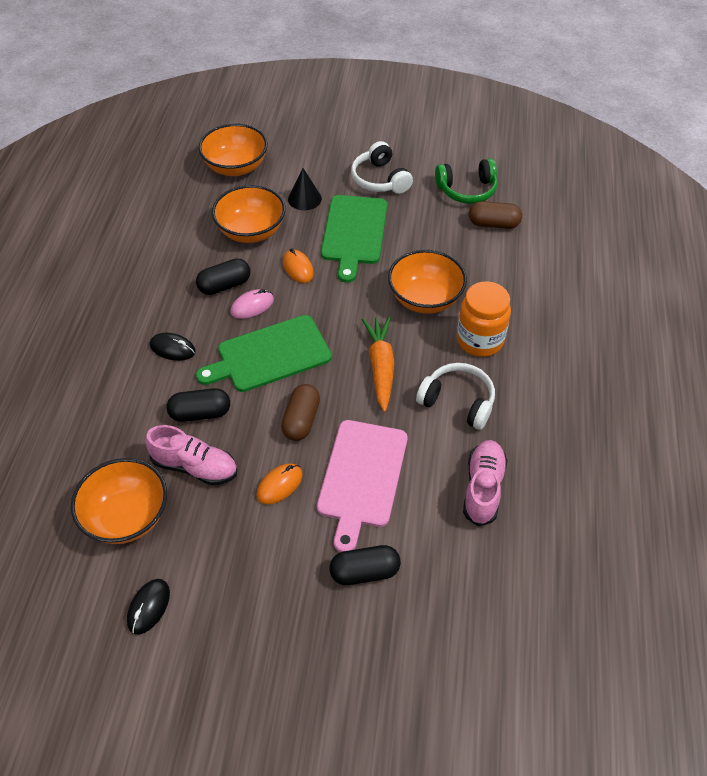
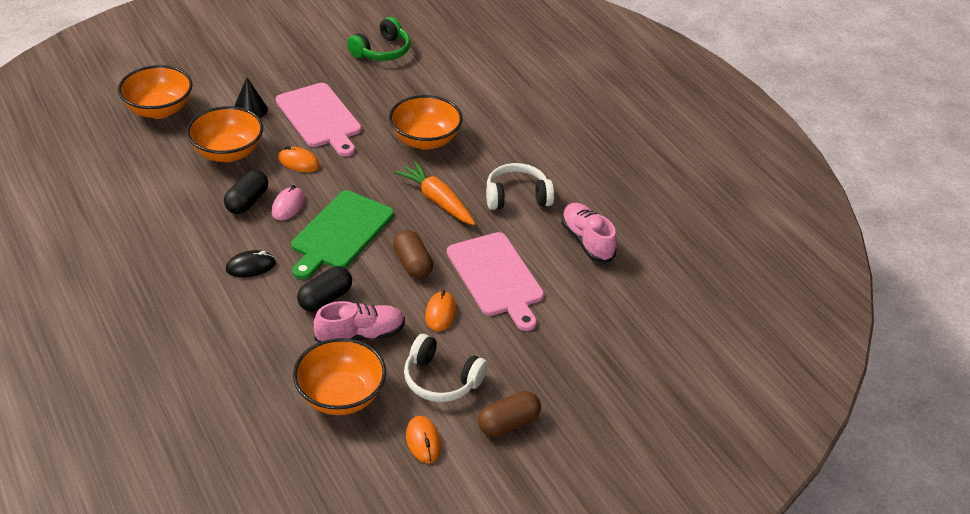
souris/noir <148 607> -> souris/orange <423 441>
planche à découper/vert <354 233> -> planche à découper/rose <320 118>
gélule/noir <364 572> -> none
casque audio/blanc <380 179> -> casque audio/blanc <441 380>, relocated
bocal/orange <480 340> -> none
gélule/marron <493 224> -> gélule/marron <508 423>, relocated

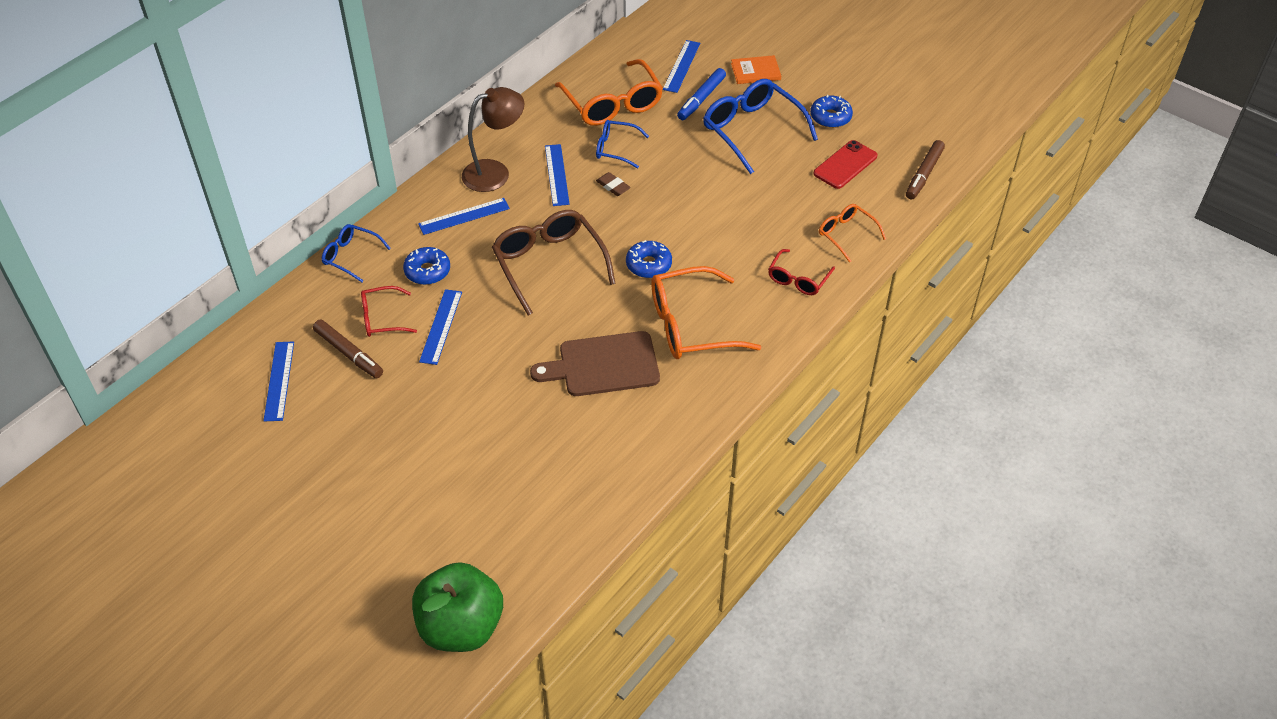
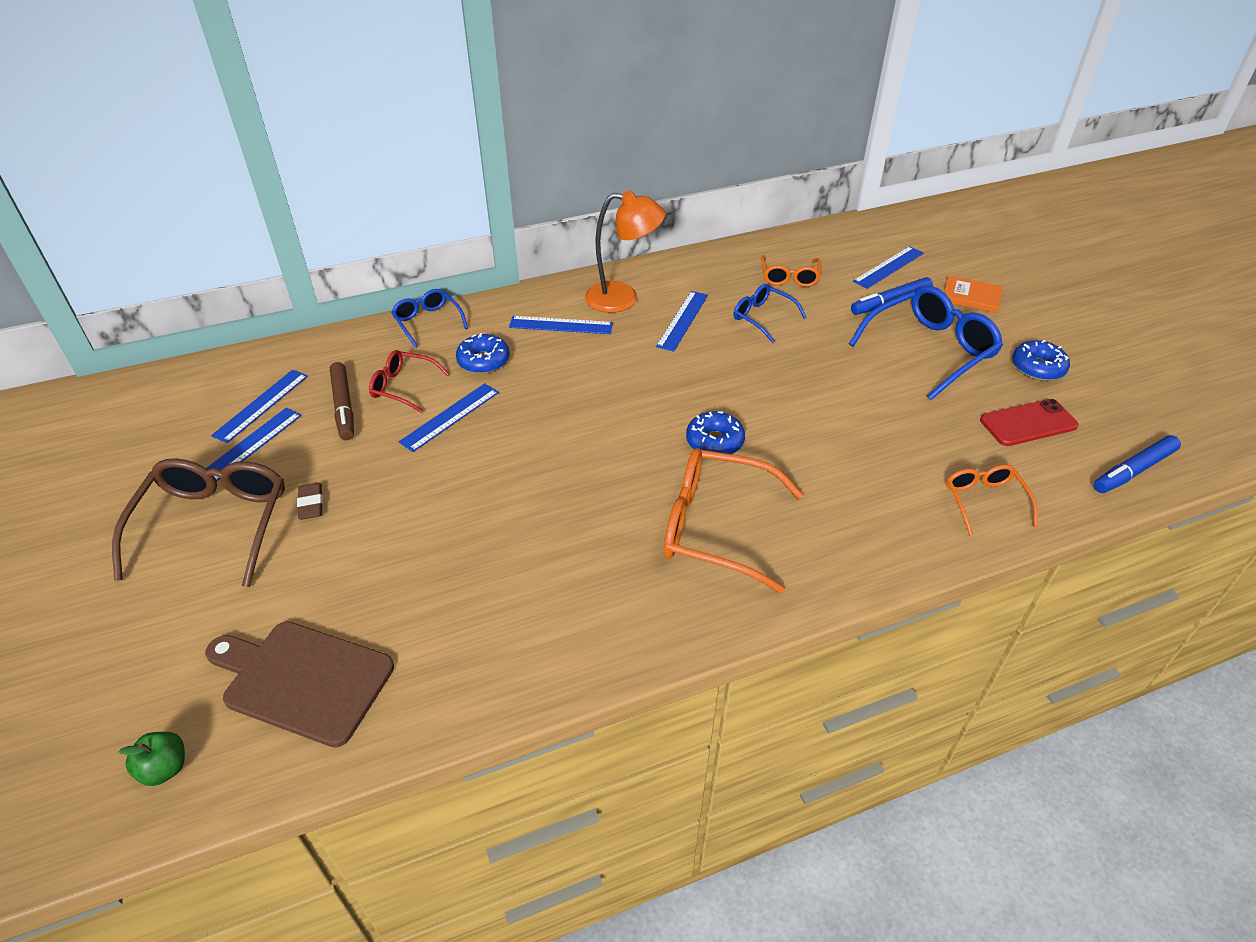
pomme/vert <461 627> -> pomme/vert <165 768>, x0.42
lampe/marron <495 173> -> lampe/orange <623 298>
lunettes/marron <549 264> -> lunettes/marron <214 524>, relocated
planche à découper/marron <603 365> -> planche à découper/marron <302 680>, relocated
lunettes/orange <613 104> -> lunettes/orange <789 278>, x0.55
gomme/marron <613 186> -> gomme/marron <311 504>, relocated
lunettes/bleu <752 130> -> lunettes/bleu <930 350>, 60 degrees clockwise
lunettes/rouge <798 279> -> none
feutre/marron <924 174> -> feutre/bleu <1133 470>
none -> règle/bleu <250 446>

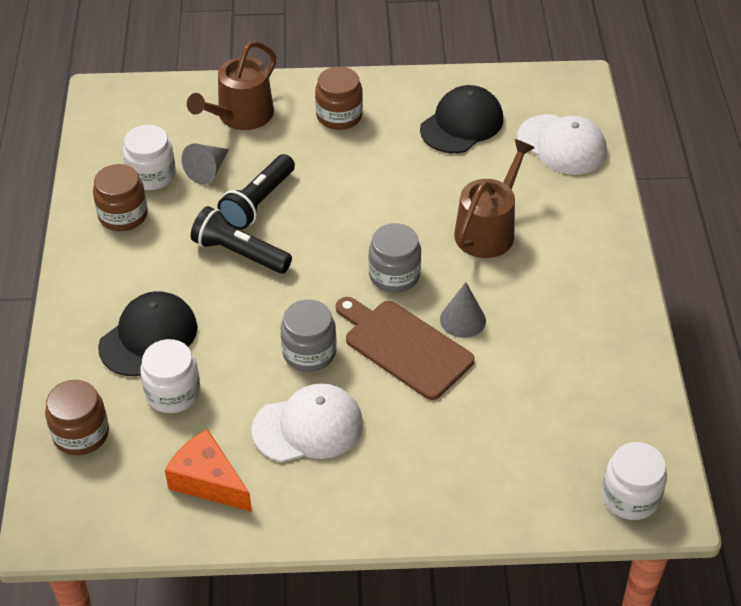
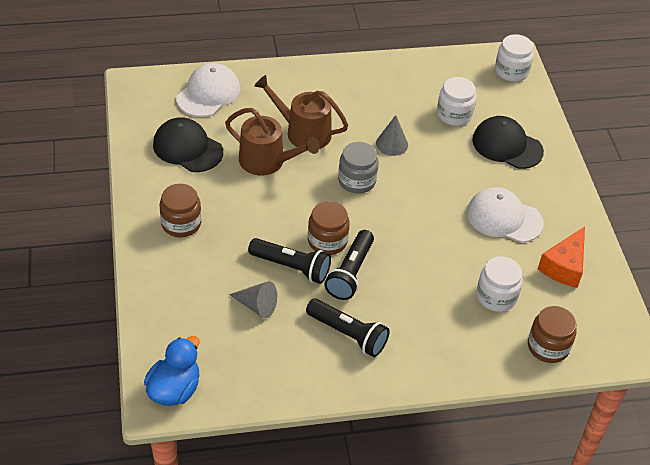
bocal/marron <123 215> -> bocal/marron <327 241>, relocated
casquette/noir <148 337> -> casquette/noir <507 145>, relocated
bocal/blanc <151 175> -> bocal/blanc <454 114>, relocated
arrosoir/marron <241 116> -> arrosoir/marron <267 161>, relocated
casquette/blanc <308 427> -> casquette/blanc <504 218>, 45 degrees counterclockwise
bocal/gris <309 352> -> none
planche à découper/marron <404 347> -> none
none -> canard/bleu <174 389>
none -> lampe de poche/noir <348 334>

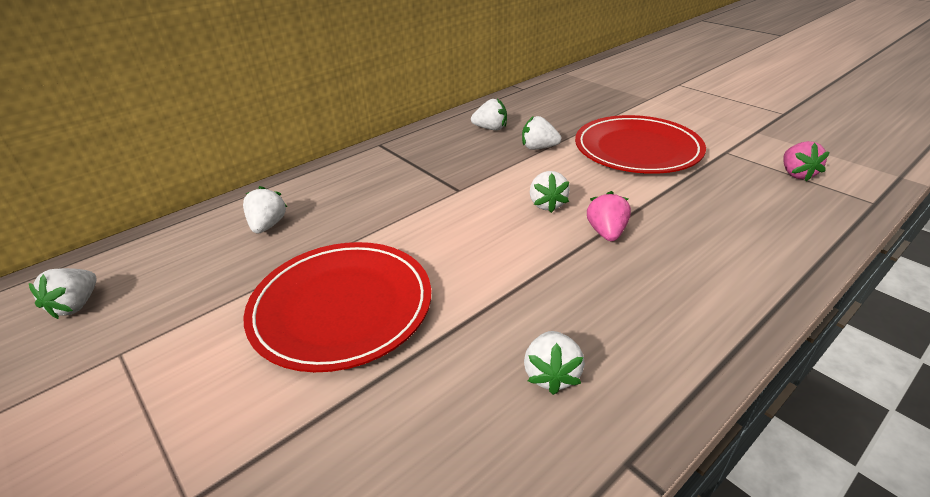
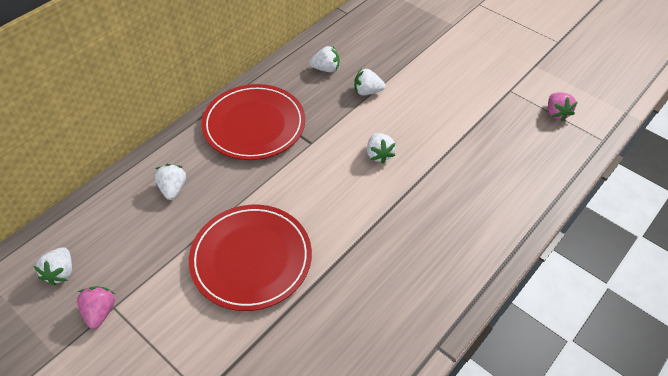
fraise/blanc <551 374> -> none
assiette/rouge <637 149> -> assiette/rouge <254 125>, relocated
fraise/rose <606 233> -> fraise/rose <100 312>, relocated

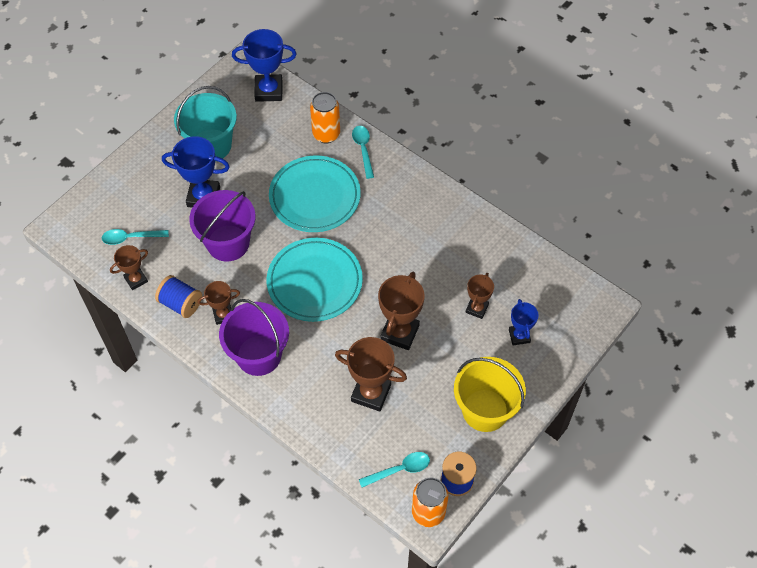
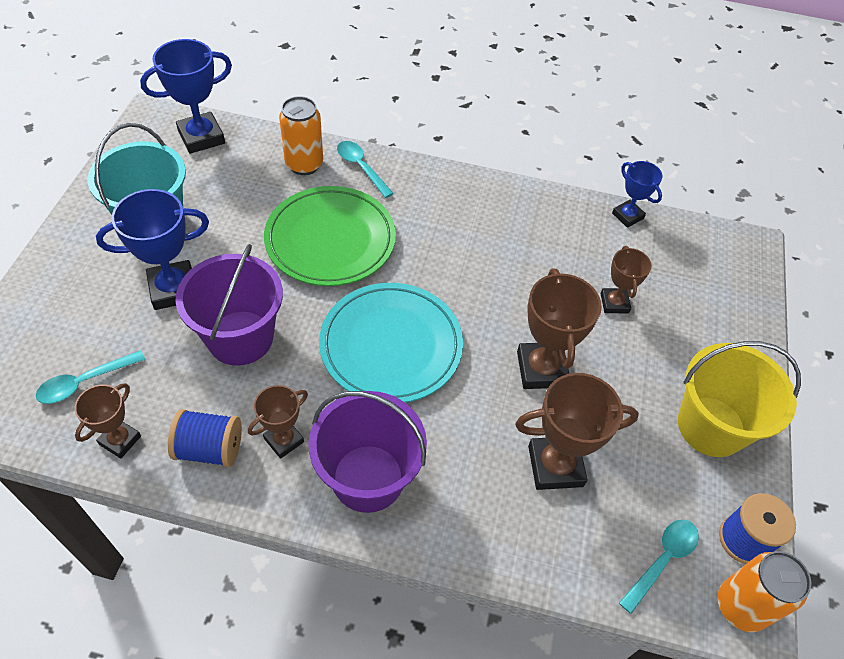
assiette/turquoise <315 197> -> assiette/vert <330 240>
trophée/bleu <519 336> -> trophée/bleu <627 216>, relocated

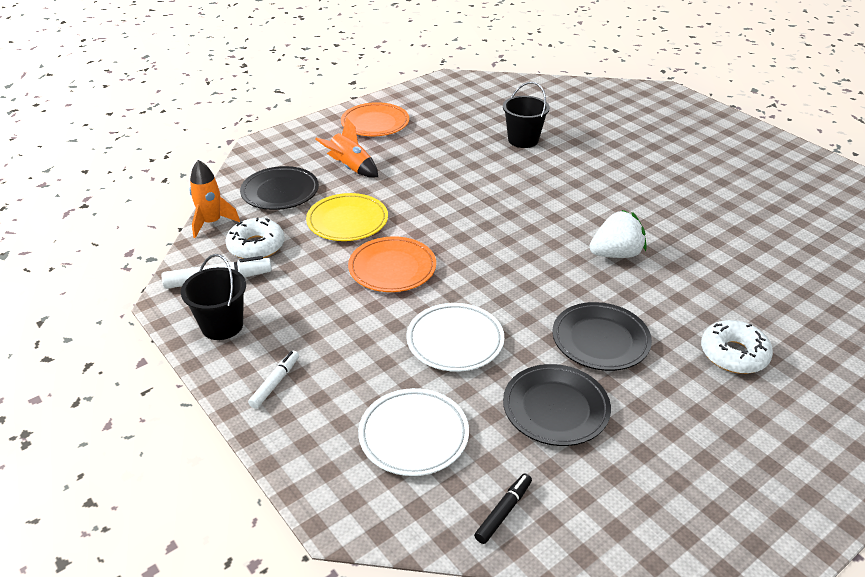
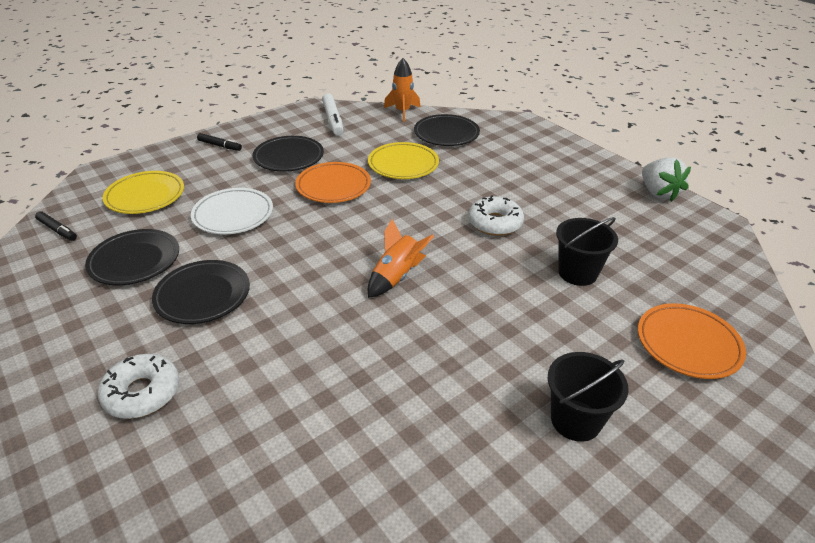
seau/noir <222 325> -> seau/noir <575 420>, relocated
beignet/blanc <256 246> -> beignet/blanc <495 223>, relocated
feutre/blanc <275 383> -> feutre/noir <220 146>
fusée/orange <350 168> -> fusée/orange <396 276>, relocated
assiette/orange <375 123> -> assiette/orange <688 344>, relocated
assiette/blanc <413 435> -> assiette/jaune <145 196>
fraise/blanc <615 254> -> fraise/blanc <658 193>, relocated
none -> assiette/noir <289 157>

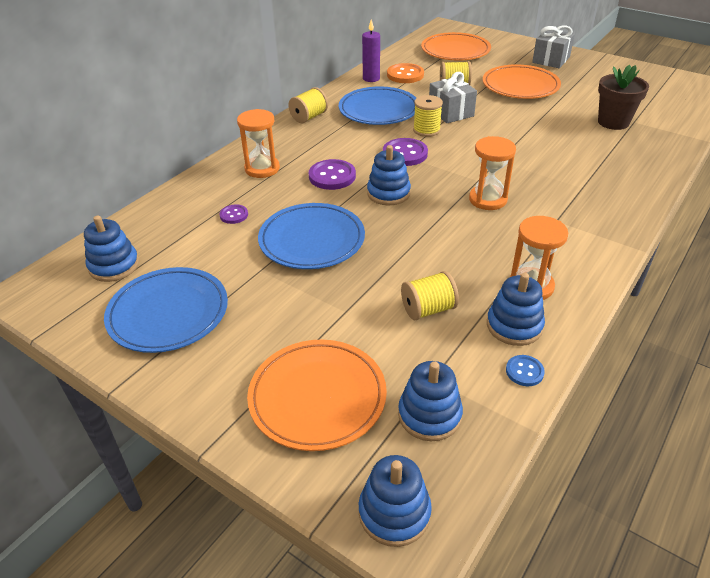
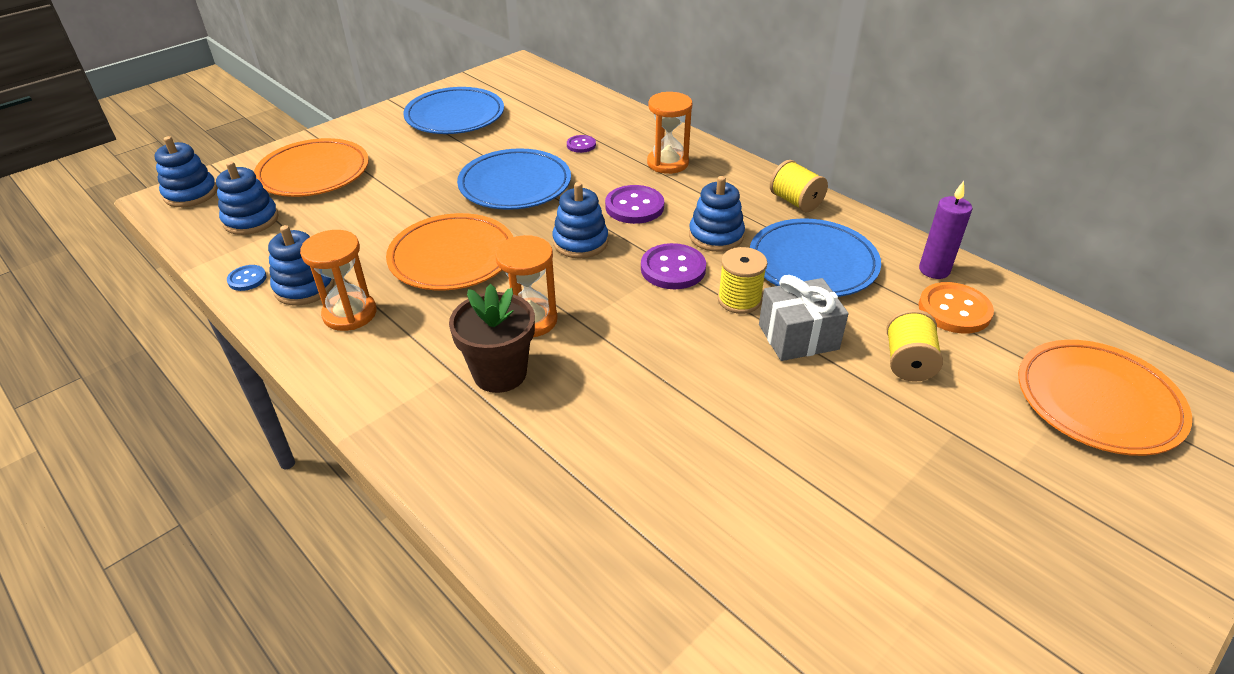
jouet à empiler/bleu <114 266> -> jouet à empiler/bleu <716 236>, relocated
bobine/jaune <428 309> -> none
assiette/orange <520 86> -> assiette/orange <452 257>, relocated
cadeau/gris <551 60> -> none
pot de fleurs/marron <613 122> -> pot de fleurs/marron <500 373>, relocated

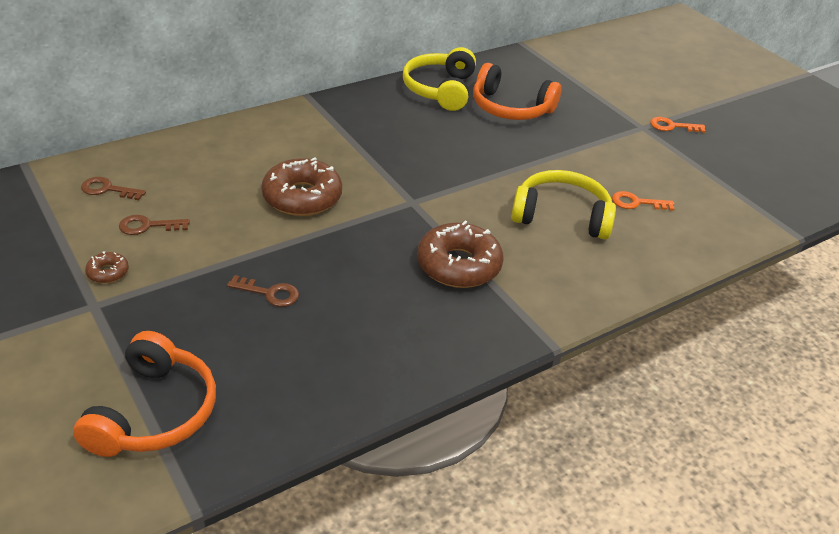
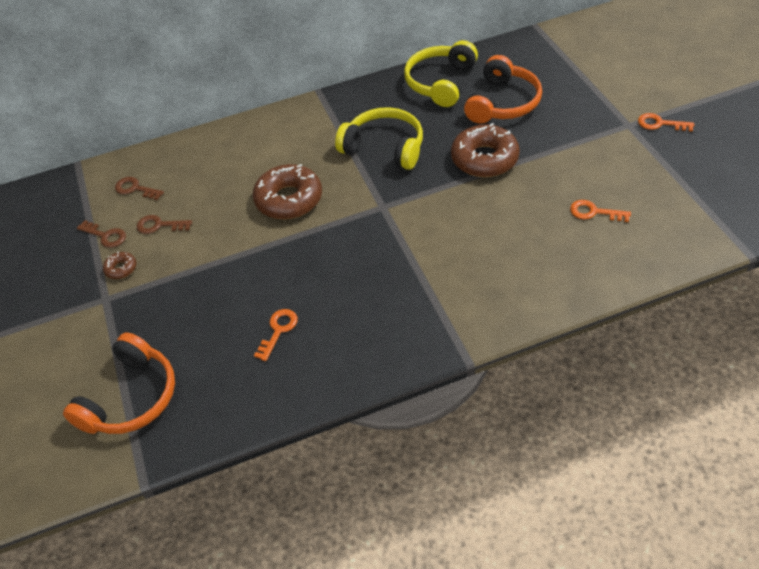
clé/marron <269 293> -> clé/marron <105 236>, relocated
beignet/marron <458 265> -> beignet/marron <484 159>, relocated
casque audio/orange <510 108> -> casque audio/orange <502 103>, 105 degrees counterclockwise
casque audio/jaune <561 216> -> casque audio/jaune <384 148>, relocated
none -> clé/orange <278 331>

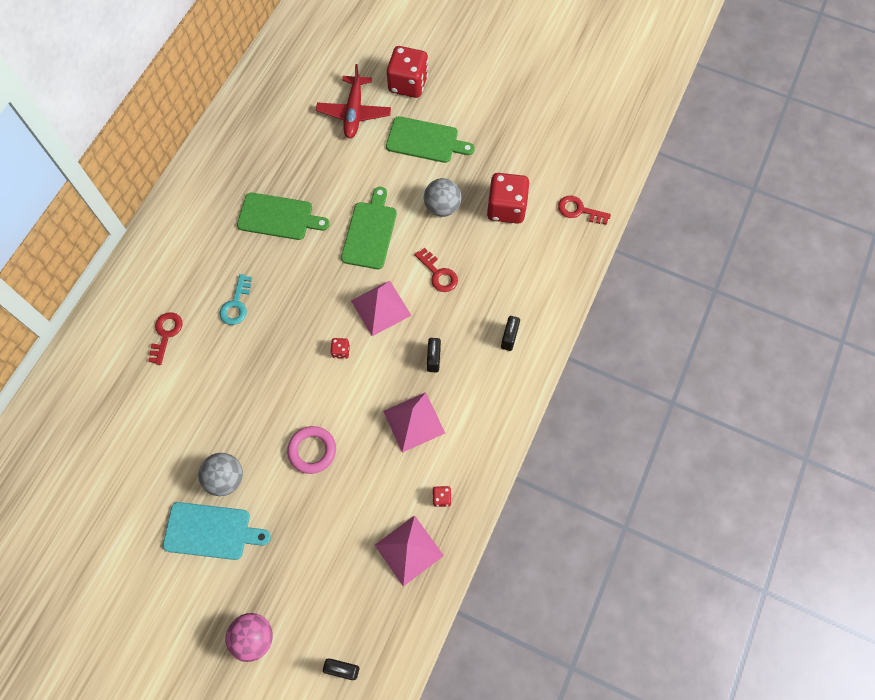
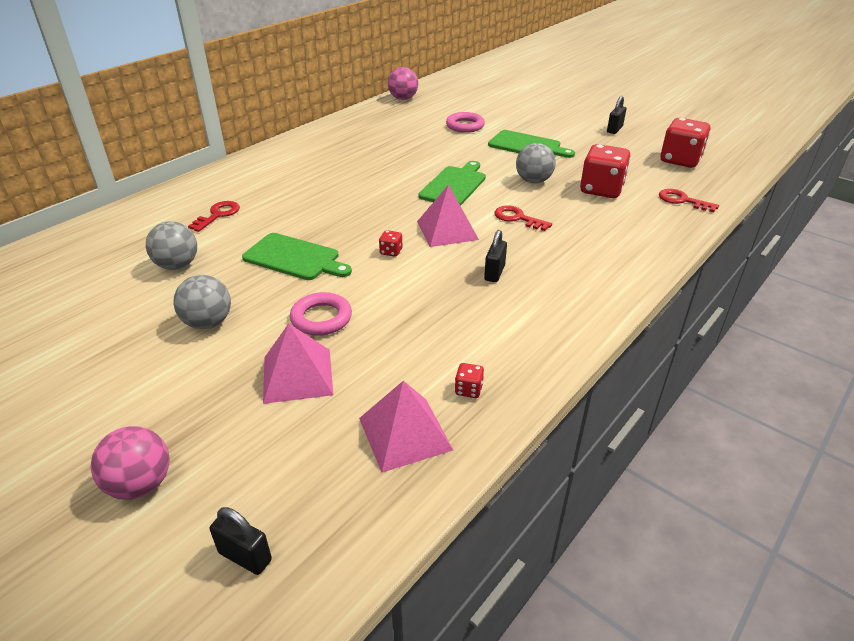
planche à découper/turquoise <211 531> -> none
clé/turquoise <236 304> -> none
planche à découper/vert <279 217> -> planche à découper/vert <295 258>, relocated
avion/rouge <354 112> -> anneau/rose <465 126>
pyramide/rose <414 422> -> pyramide/rose <297 375>, relocated
dé/rouge <408 84> -> dé/rouge <680 160>, relocated
clé/rouge <438 274> -> clé/rouge <517 218>, 150 degrees clockwise
cadenas/noir <509 338> -> cadenas/noir <614 129>, relocated
none -> balle/gris <177 265>
none -> balle/rose <403 98>

